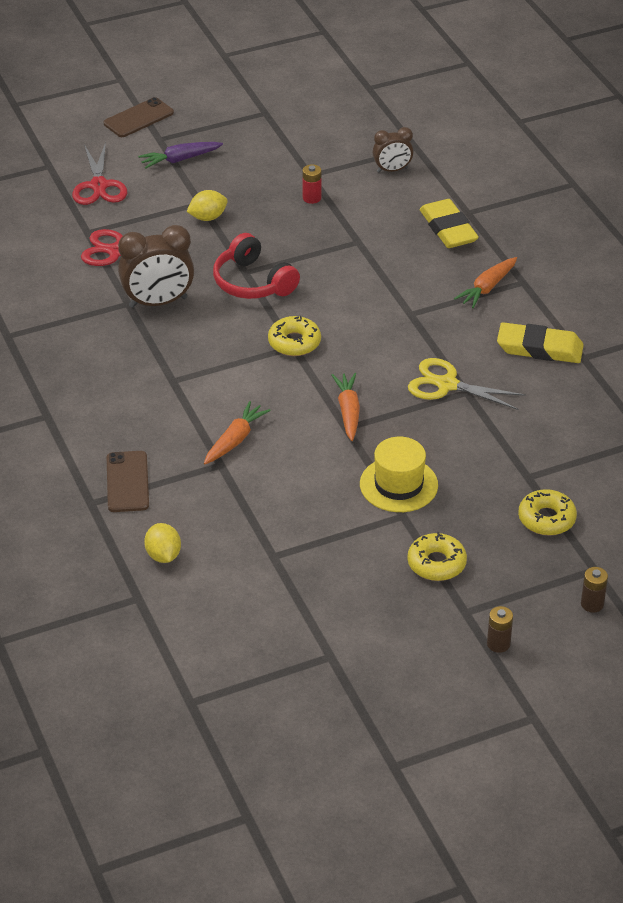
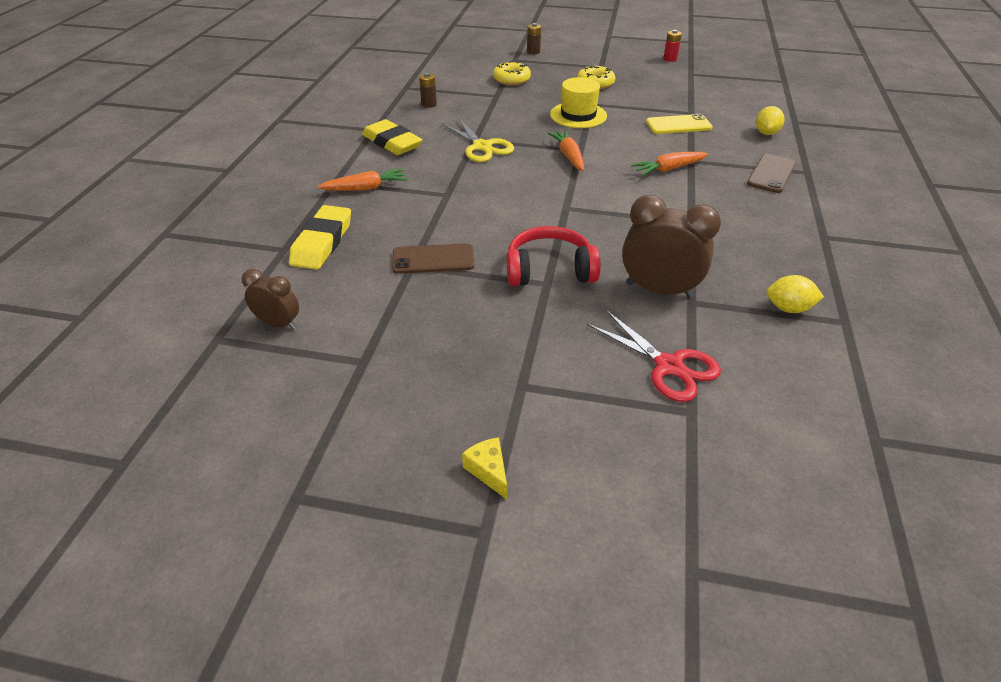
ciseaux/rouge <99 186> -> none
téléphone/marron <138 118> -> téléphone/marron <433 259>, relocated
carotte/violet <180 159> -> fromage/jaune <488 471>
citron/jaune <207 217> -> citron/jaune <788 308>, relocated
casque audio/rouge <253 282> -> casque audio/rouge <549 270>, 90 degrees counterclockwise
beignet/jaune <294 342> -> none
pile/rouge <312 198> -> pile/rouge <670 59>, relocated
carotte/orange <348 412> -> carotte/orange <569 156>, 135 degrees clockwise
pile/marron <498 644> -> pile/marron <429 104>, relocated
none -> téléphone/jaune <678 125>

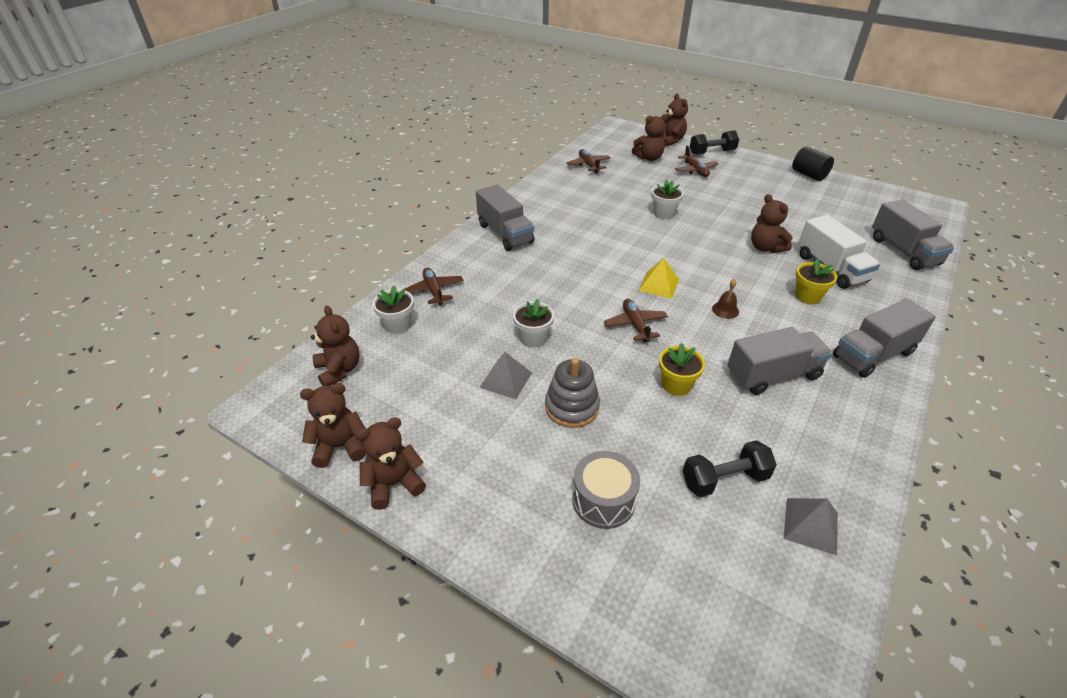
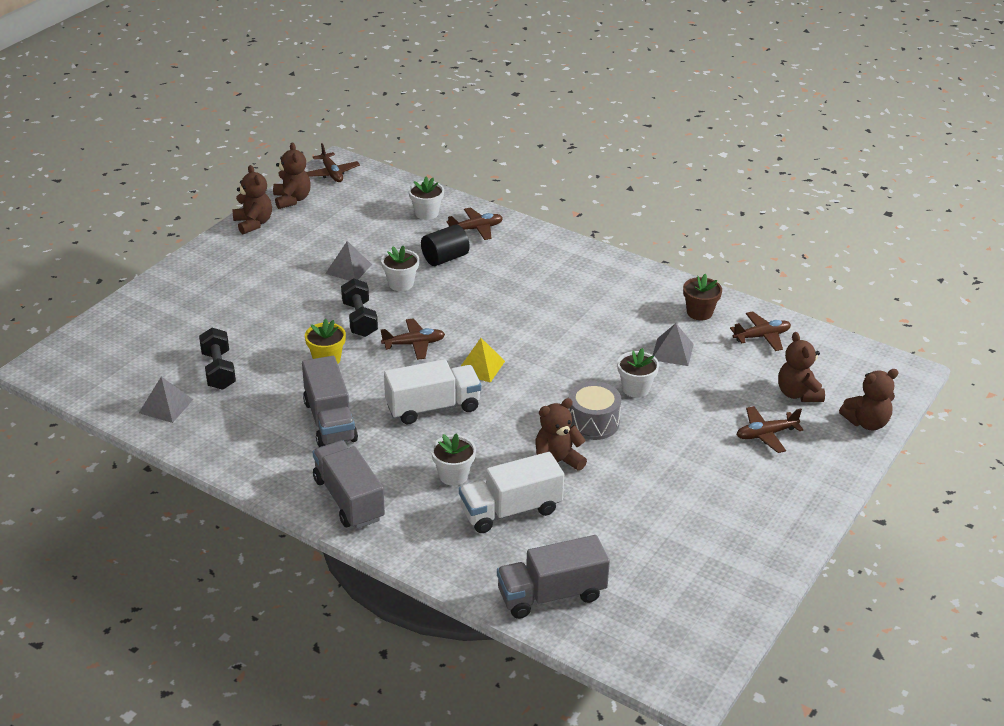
ours en peluche/marron <339 370> -> none
camion/gris <505 233> -> none
jouet à empiler/gris <572 407> -> none
tambour/gris <603 500> -> tambour/gris <593 422>, relocated
haltère/noir <712 152> -> haltère/noir <360 319>, relocated
cloche/marron <725 310> -> camion/blanc <433 407>
cylindre/noir <809 175> -> cylindre/noir <445 258>, relocated
pot de fleurs/jaune <807 296> -> pot de fleurs/blanc <453 475>
none -> avion/marron <332 173>
none -> pyramide/gris <672 352>
none -> pot de fleurs/marron <699 312>

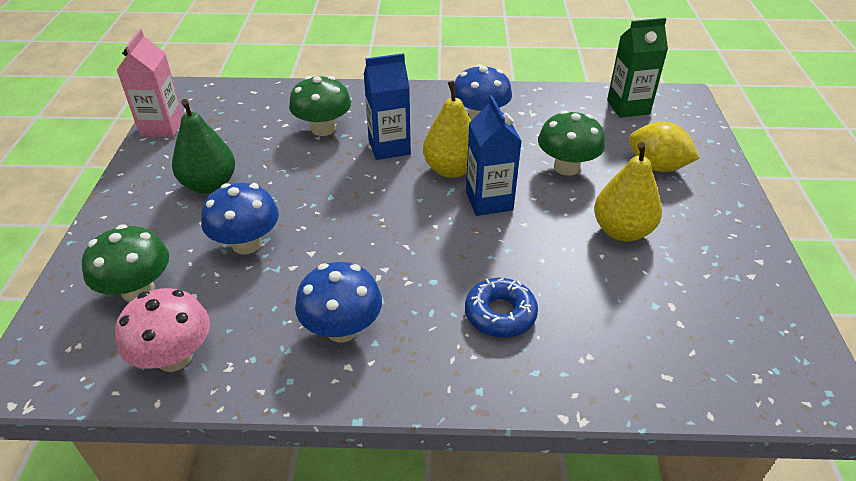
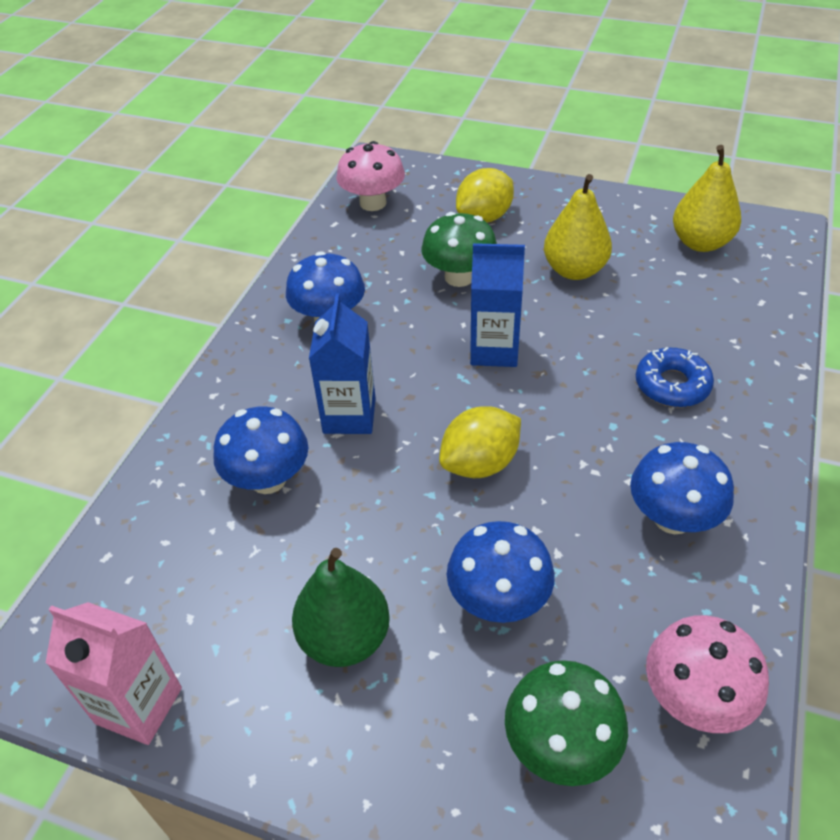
champignon/vert <323 129> -> champignon/bleu <268 479>
poire/jaune <451 169> -> poire/jaune <700 243>, relocated
brique de lait/vert <628 107> -> champignon/rose <373 203>
none -> citron/jaune <480 463>

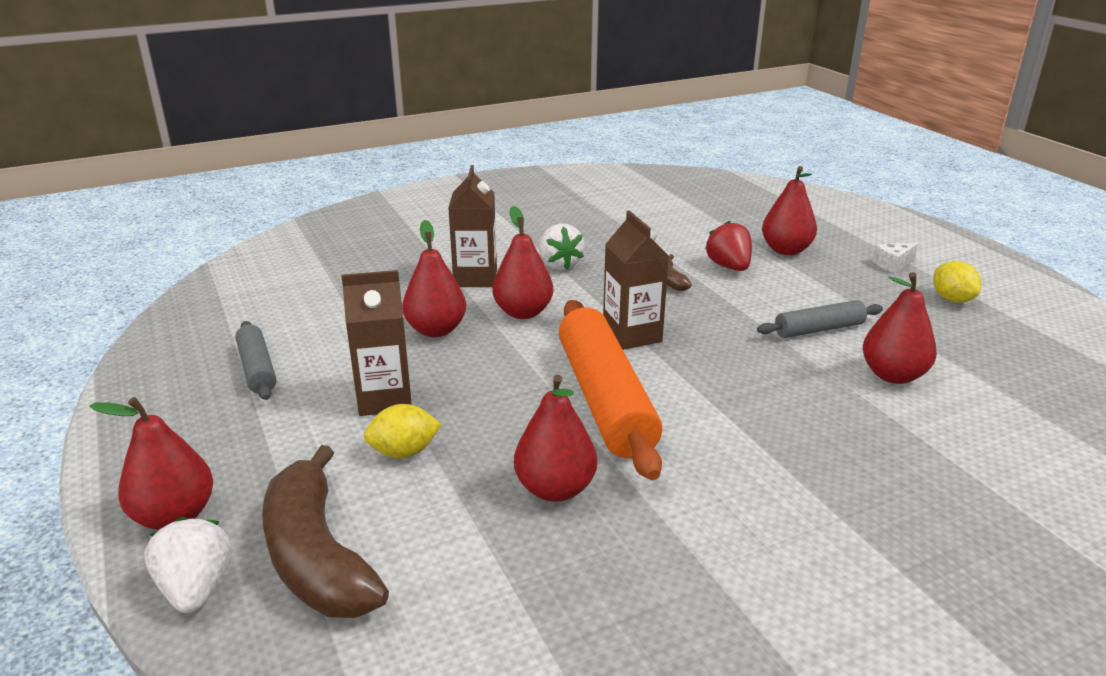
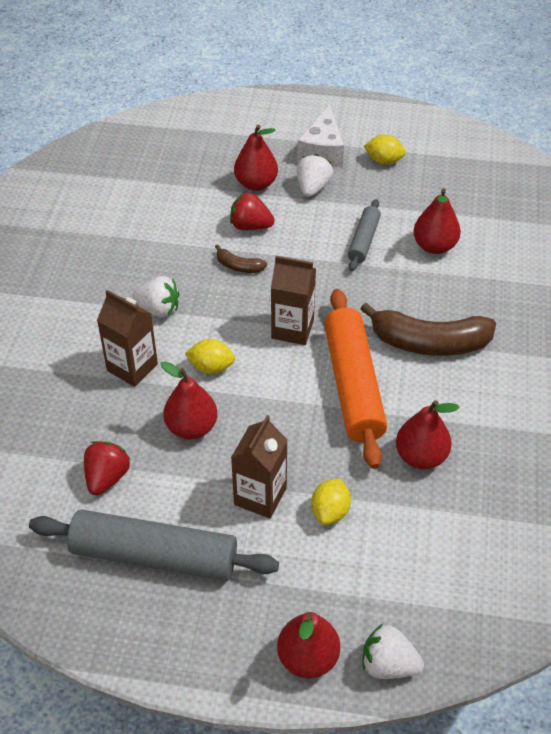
rouleau à pâtisserie/gris <257 369> -> rouleau à pâtisserie/gris <154 556>, x1.92
banane/marron <317 557> -> banane/marron <429 343>, relocated
poire/rouge <523 312> -> citron/jaune <211 367>
rouleau à pâtisserie/orange <604 399> -> rouleau à pâtisserie/orange <353 385>, 60 degrees clockwise
fromage/blanc <893 264> -> fromage/blanc <322 152>, x1.88
none -> fraise/rouge <107 477>
none -> fraise/blanc <313 188>

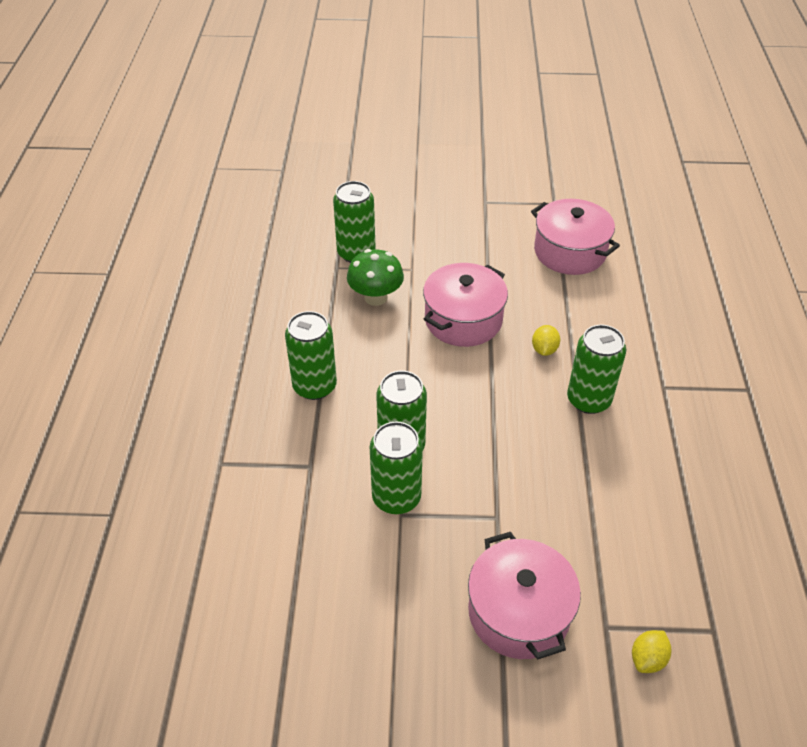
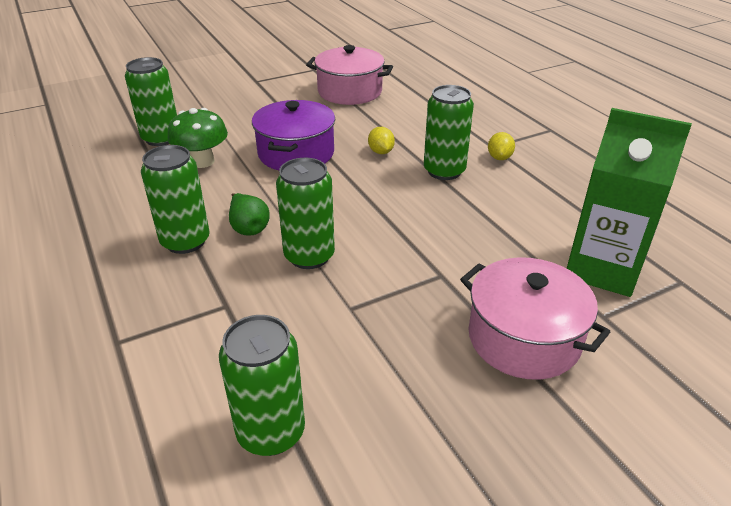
canette/vert <396 497> -> canette/vert <271 432>, relocated
marmite/rose <463 320> -> marmite/violet <296 153>
citron/jaune <647 659> -> citron/jaune <499 157>, relocated
none -> poire/vert <248 227>
none -> brique de lait/vert <602 269>

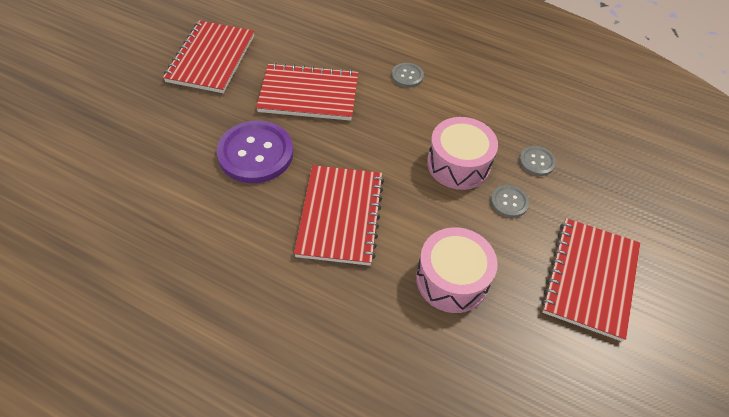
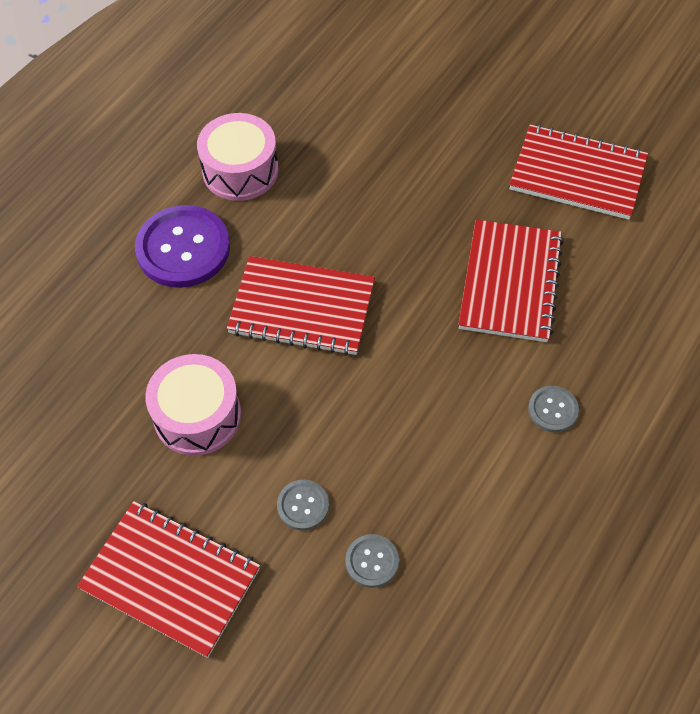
bouton/violet <255 153> -> bouton/violet <183 248>, relocated
tambour/rose <458 164> -> tambour/rose <240 170>, relocated

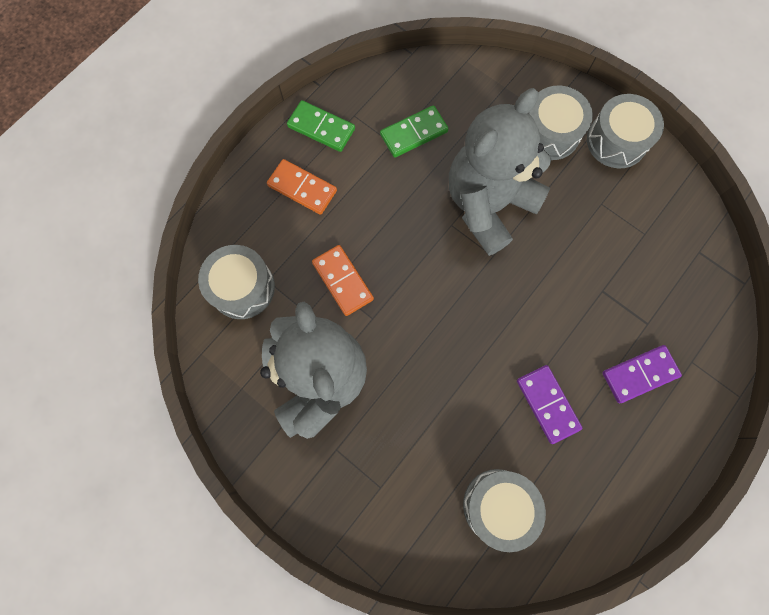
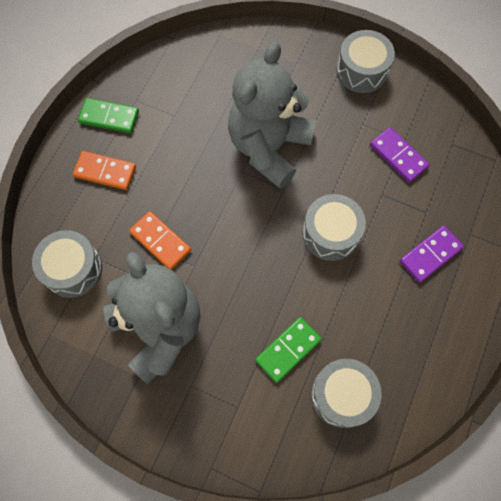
domino/vert <414 133> -> domino/vert <288 350>, relocated
domino/violet <547 404> -> domino/violet <398 156>, relocated
tambour/gris <550 133> -> tambour/gris <331 233>, relocated

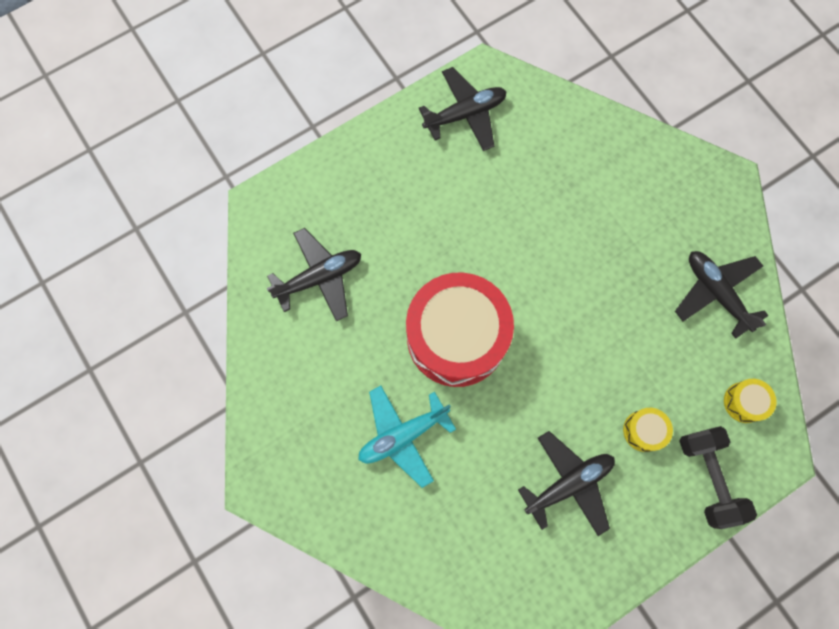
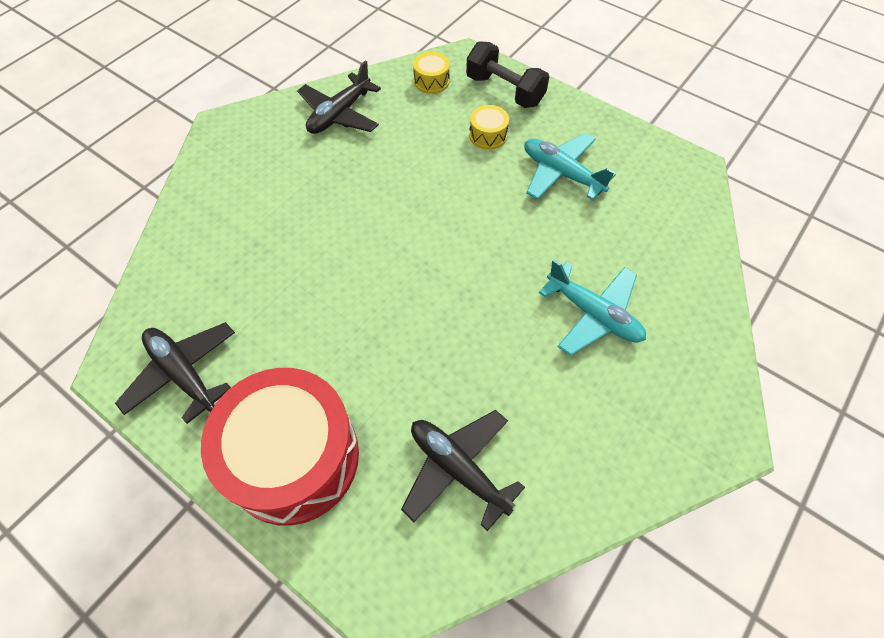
tambour/rouge <456 337> -> tambour/rouge <293 457>, relocated
avion/noir <568 483> -> avion/turquoise <561 174>
haltère/noir <708 477> -> haltère/noir <504 91>, 75 degrees clockwise

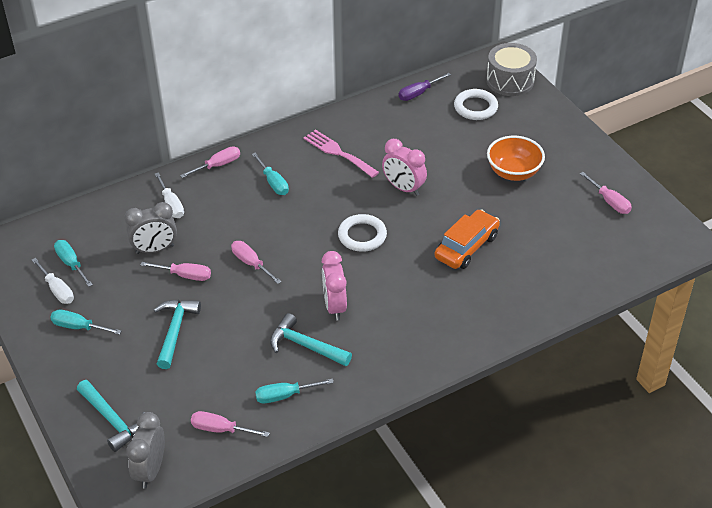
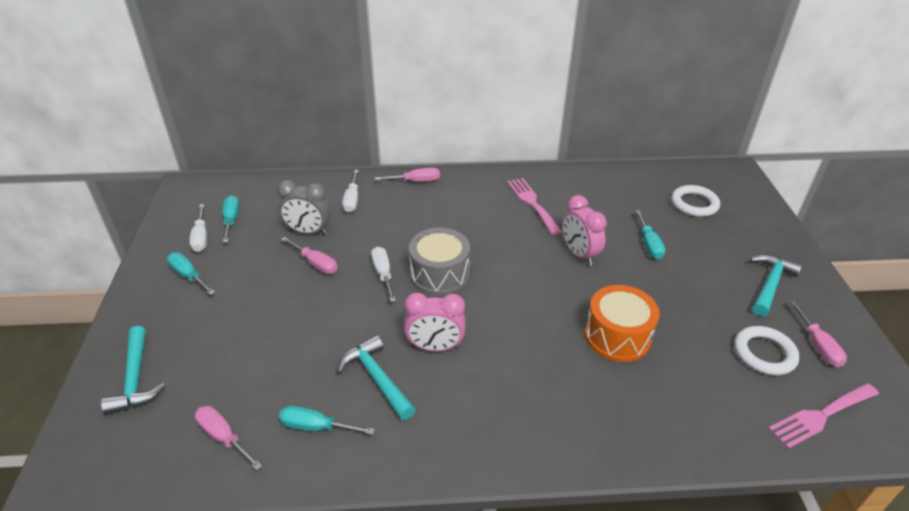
réveil/gris <150 470> -> none
marteau/turquoise <175 331> -> marteau/turquoise <770 285>, relocated
tournevis/rose <251 263> -> tournevis/blanc <383 274>
tournevis/turquoise <273 183> -> tournevis/turquoise <649 244>, relocated
réveil/rose <334 306> -> réveil/rose <435 347>, 105 degrees counterclockwise
anneau/blanc <362 236> -> anneau/blanc <764 353>, relocated
tournevis/violet <418 93> -> none
voiture/orange <466 247> -> tambour/orange <617 336>
tambour/gris <510 81> -> tambour/gris <439 274>, relocated
bol/orange <513 172> -> none
none -> fourchette/rose <821 416>

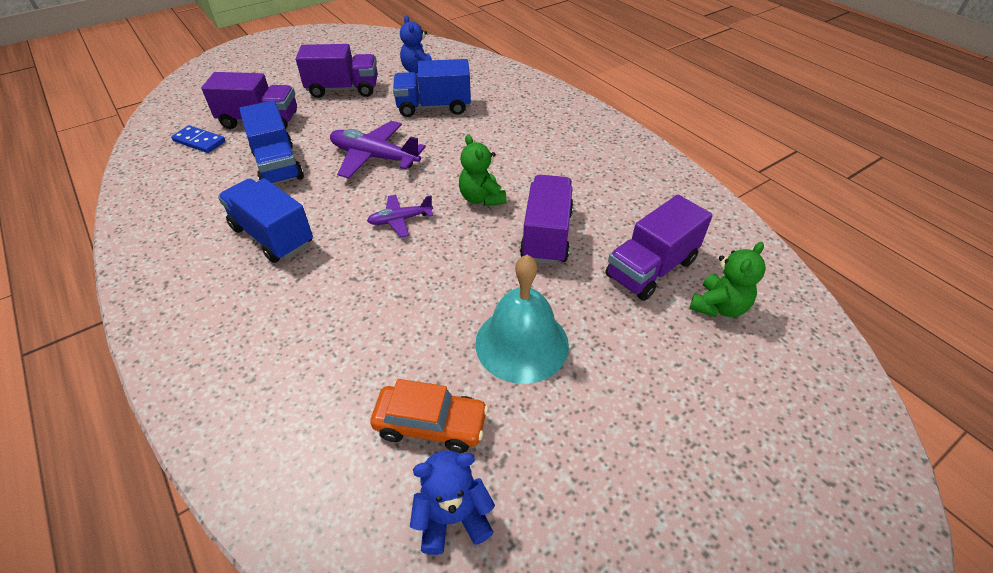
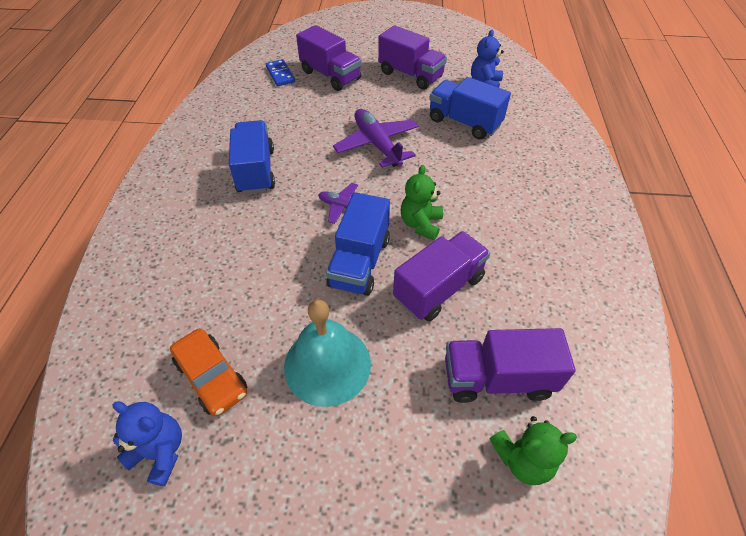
camion/bleu <278 165> -> camion/bleu <360 262>, relocated

